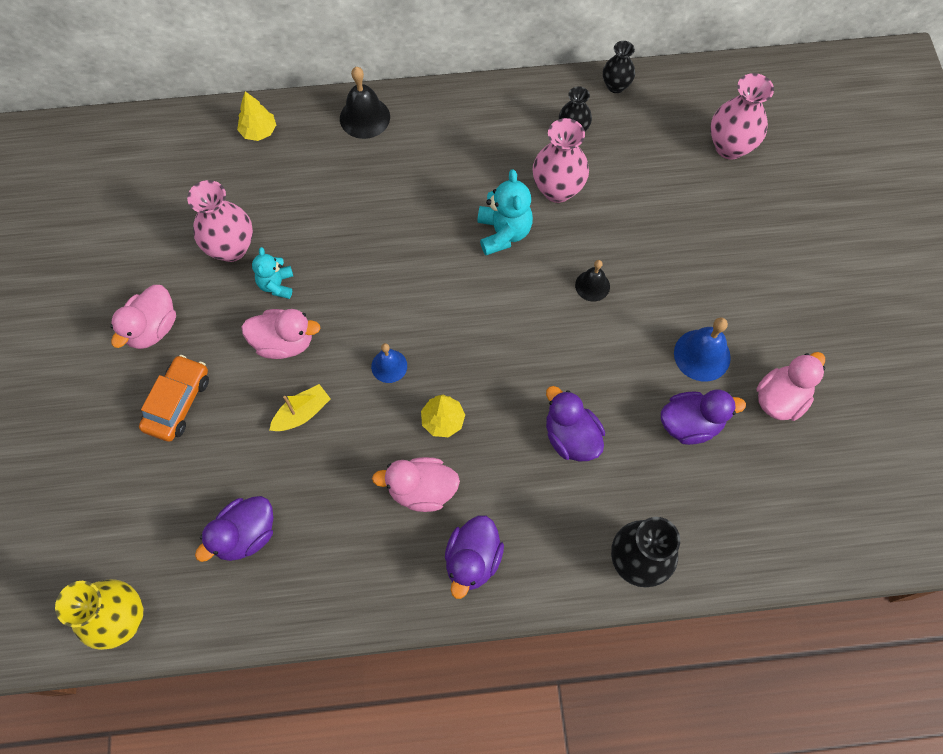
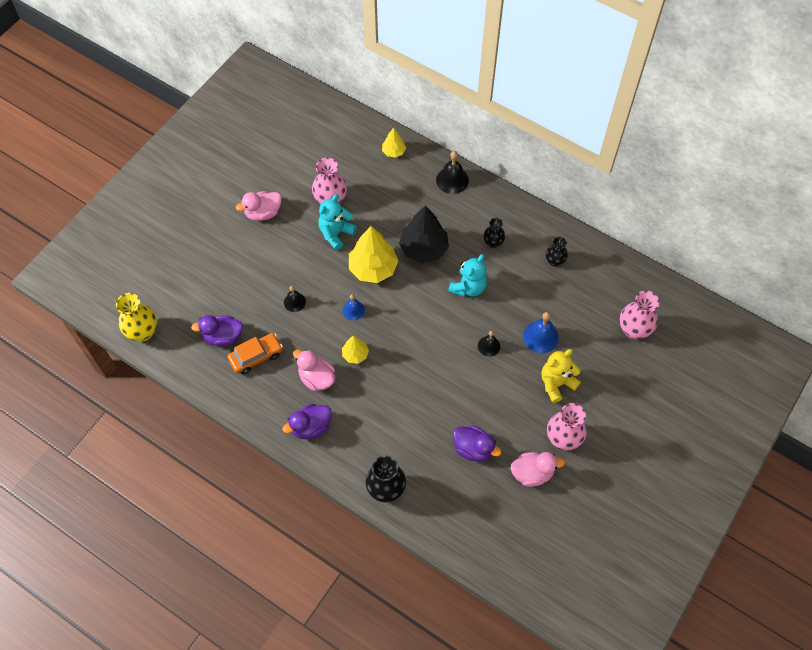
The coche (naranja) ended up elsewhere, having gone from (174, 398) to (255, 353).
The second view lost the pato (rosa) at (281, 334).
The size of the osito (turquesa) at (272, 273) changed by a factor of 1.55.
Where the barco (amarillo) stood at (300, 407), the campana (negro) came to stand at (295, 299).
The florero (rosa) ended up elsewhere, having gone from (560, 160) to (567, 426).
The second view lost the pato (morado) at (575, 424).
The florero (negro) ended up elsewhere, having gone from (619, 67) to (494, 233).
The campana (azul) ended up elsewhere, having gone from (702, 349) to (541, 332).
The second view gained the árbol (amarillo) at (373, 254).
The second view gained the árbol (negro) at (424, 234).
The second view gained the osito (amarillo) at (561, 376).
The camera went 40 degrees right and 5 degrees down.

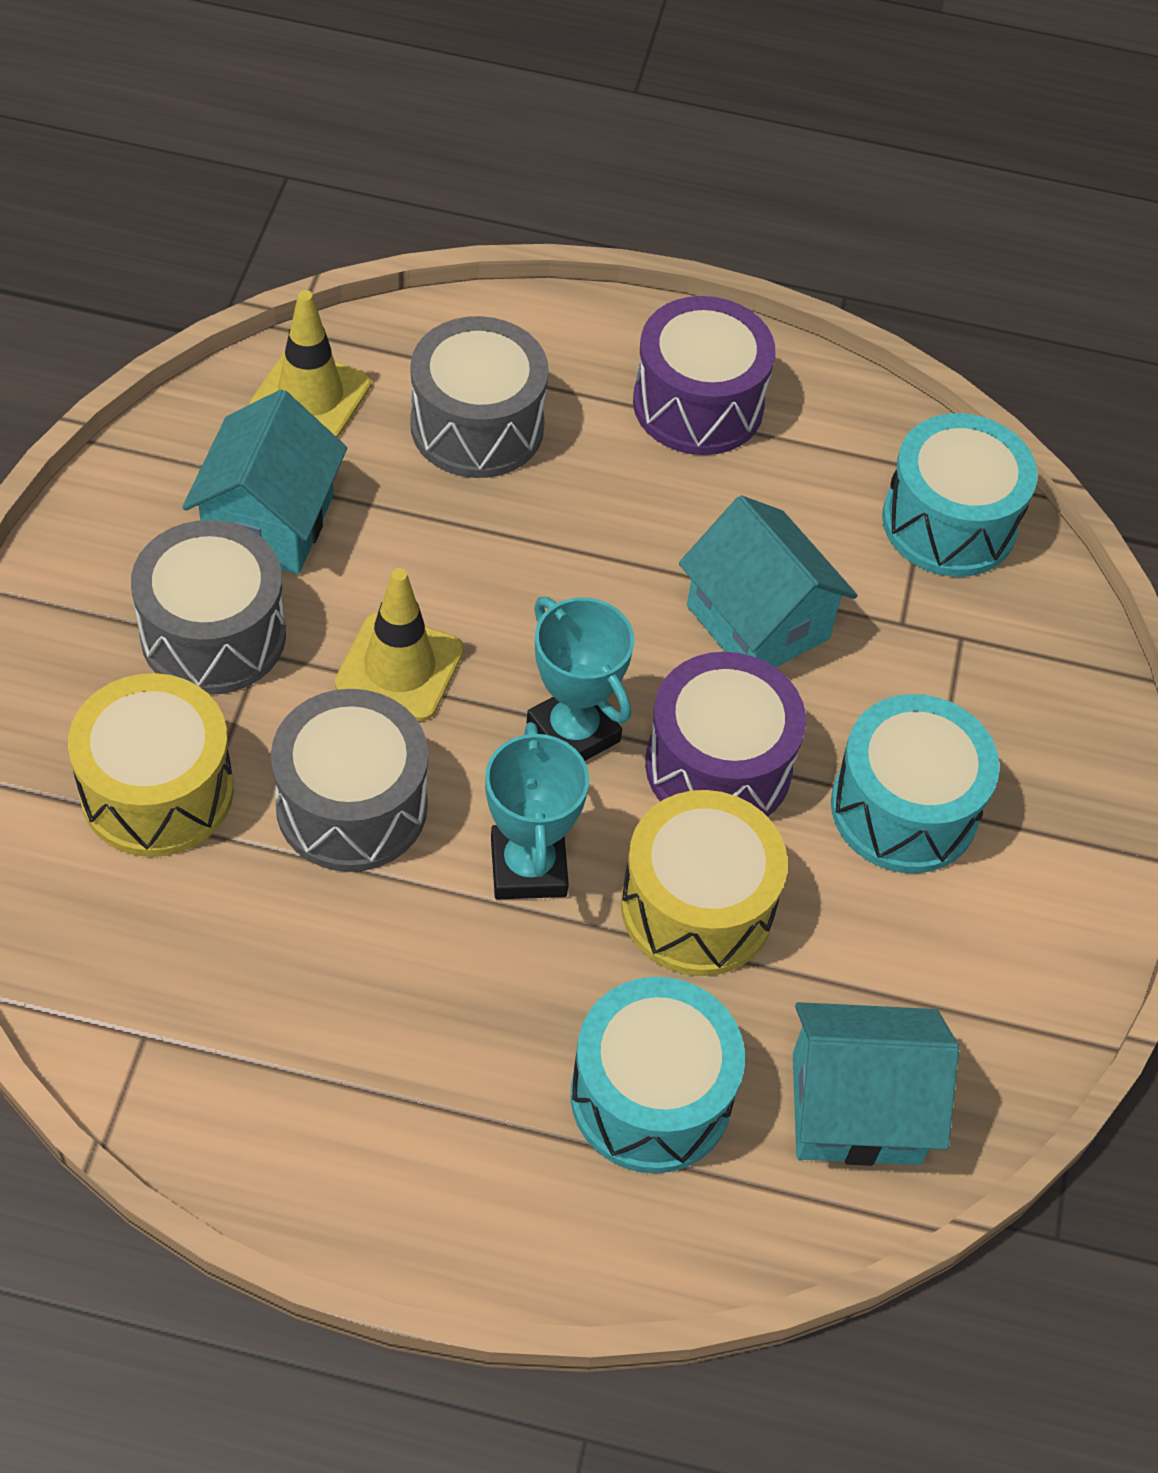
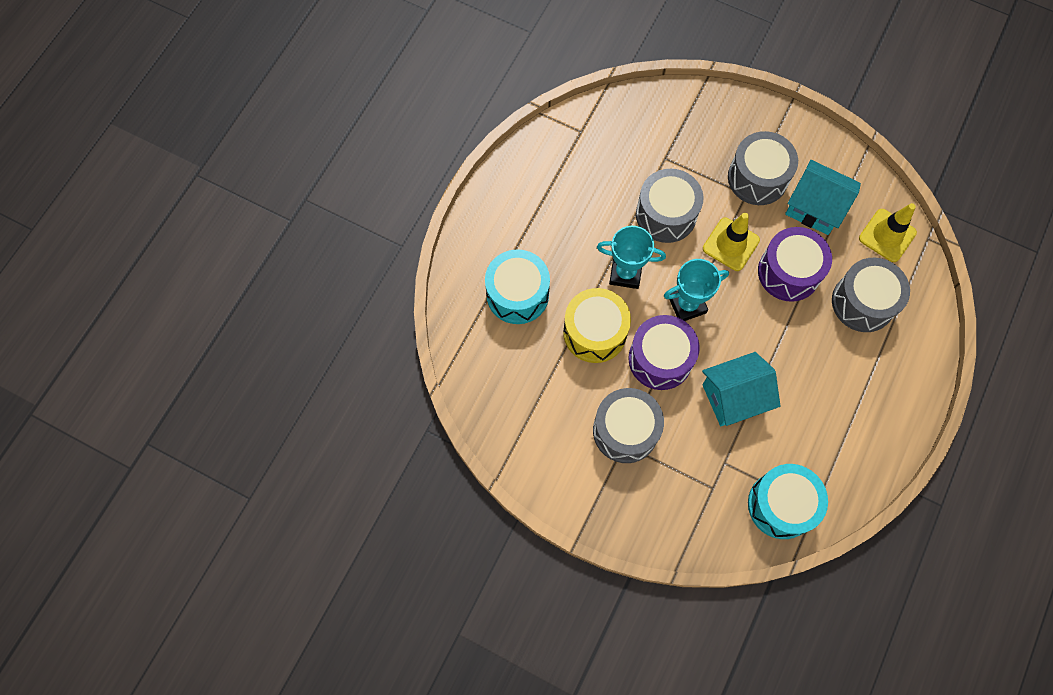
The second view lost the tambor (amarillo) at (151, 765).
The tambor (morado) ended up elsewhere, having gone from (704, 375) to (795, 264).
The second view lost the casa (turquesa) at (876, 1084).
What was the tambor (turquesa) at (915, 783) turned into the tambor (gris) at (628, 425).
The camera went 110 degrees right and 15 degrees up.

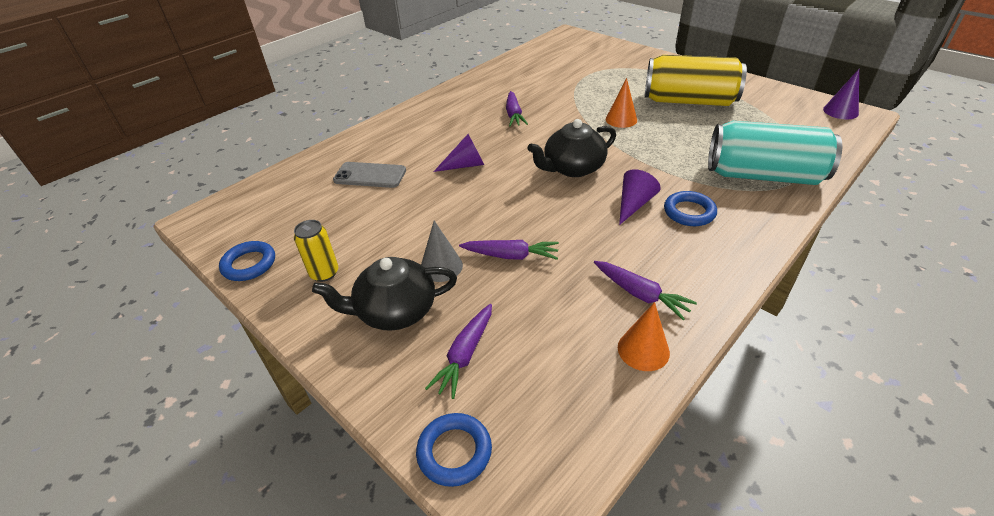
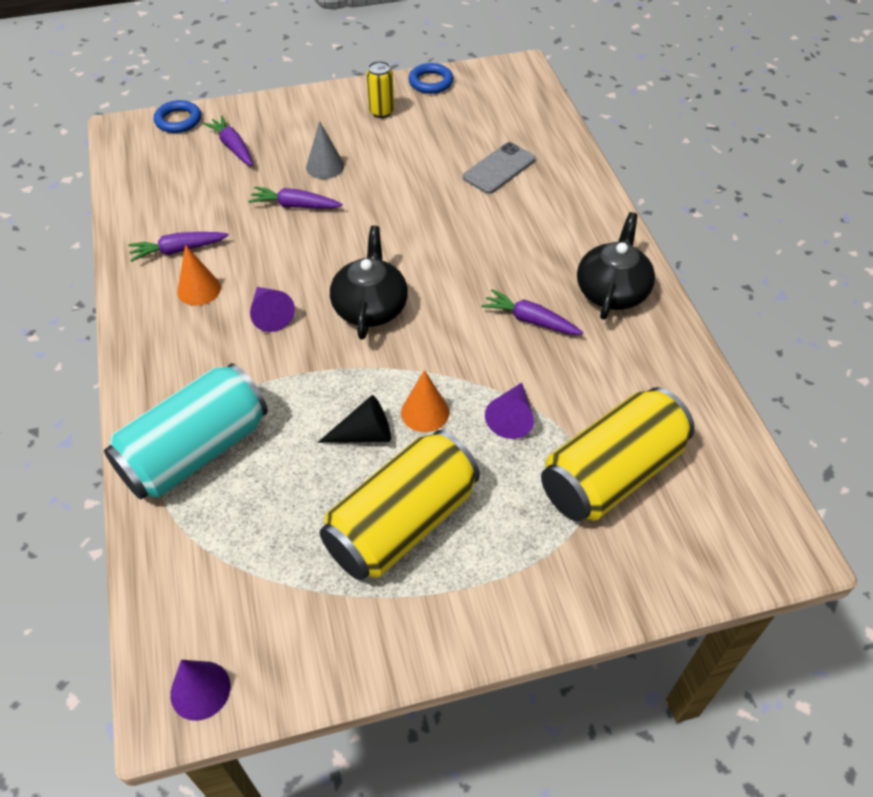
The tetera (negro) ended up elsewhere, having gone from (384, 294) to (616, 266).
The cono (morado) ended up elsewhere, having gone from (458, 153) to (509, 411).
The zanahoria (morado) at (509, 250) ended up facing another way, 60 degrees clockwise from before.
The cono (naranja) ended up elsewhere, having gone from (644, 336) to (199, 275).
The second view lost the anillo (azul) at (690, 208).
The second view gained the cono (negro) at (354, 419).
The second view gained the lata (amarillo) at (618, 454).
The camera went 120 degrees right and 10 degrees up.

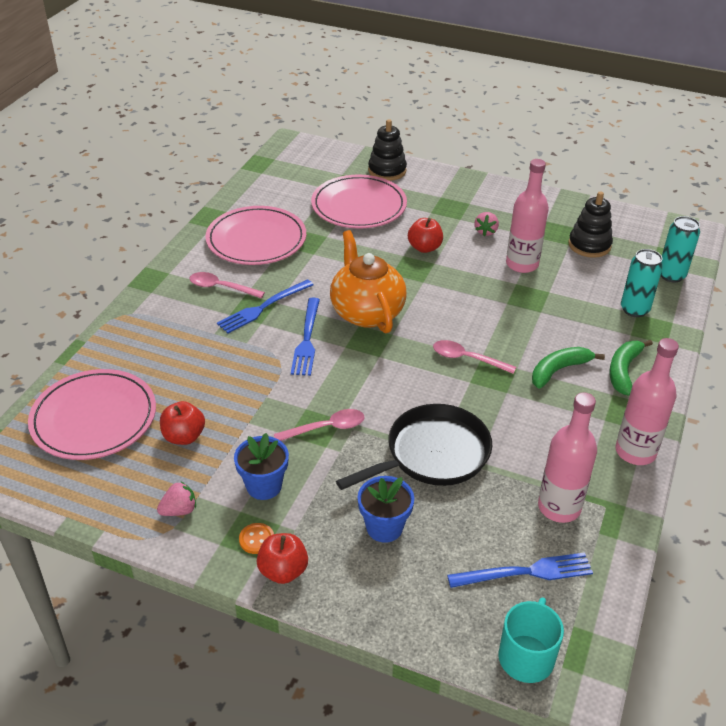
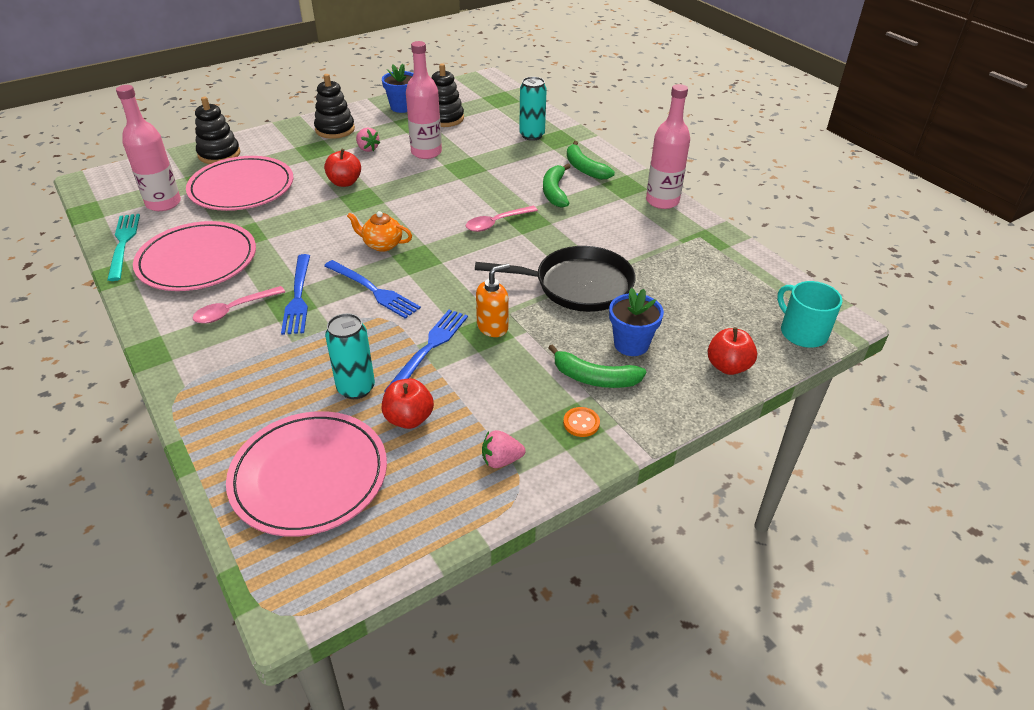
The fresa (rosa) at (176, 499) ended up facing another way, 105 degrees counterclockwise from before.
The maceta (azul) ended up elsewhere, having gone from (261, 466) to (397, 88).
The manzana (rojo) ended up elsewhere, having gone from (282, 558) to (732, 351).
Where the cuchara (rosa) stood at (319, 425), the dispensador de jabón (naranja) came to stand at (493, 300).
The size of the tetera (naranja) at (368, 281) changed by a factor of 0.51.
The sartén (negro) at (414, 447) ended up facing another way, 90 degrees clockwise from before.
The tenedor (azul) ended up elsewhere, having gone from (520, 570) to (426, 351).
The botella (rosa) ended up elsewhere, having gone from (567, 457) to (148, 148).
The lata (turquesa) ended up elsewhere, having gone from (680, 249) to (350, 356).
The second view gained the tenedor (turquesa) at (123, 247).
The second view gained the juguete apilable (negro) at (334, 106).
The second view gained the plátano (verde) at (597, 366).
The camera went 55 degrees left and 0 degrees up.

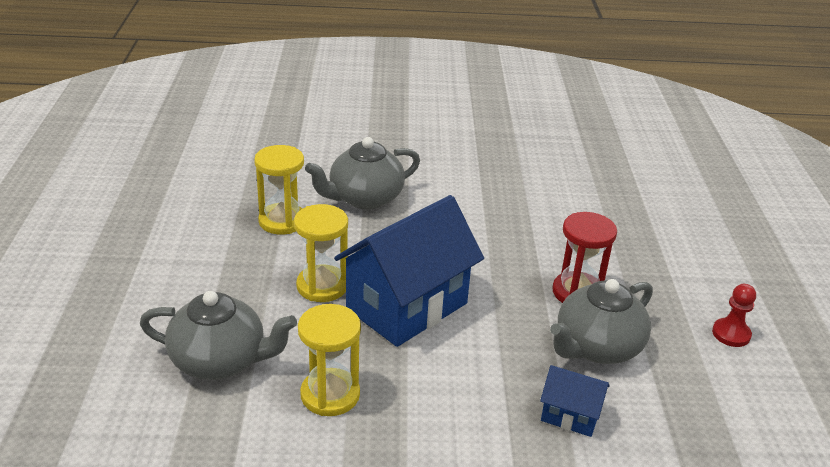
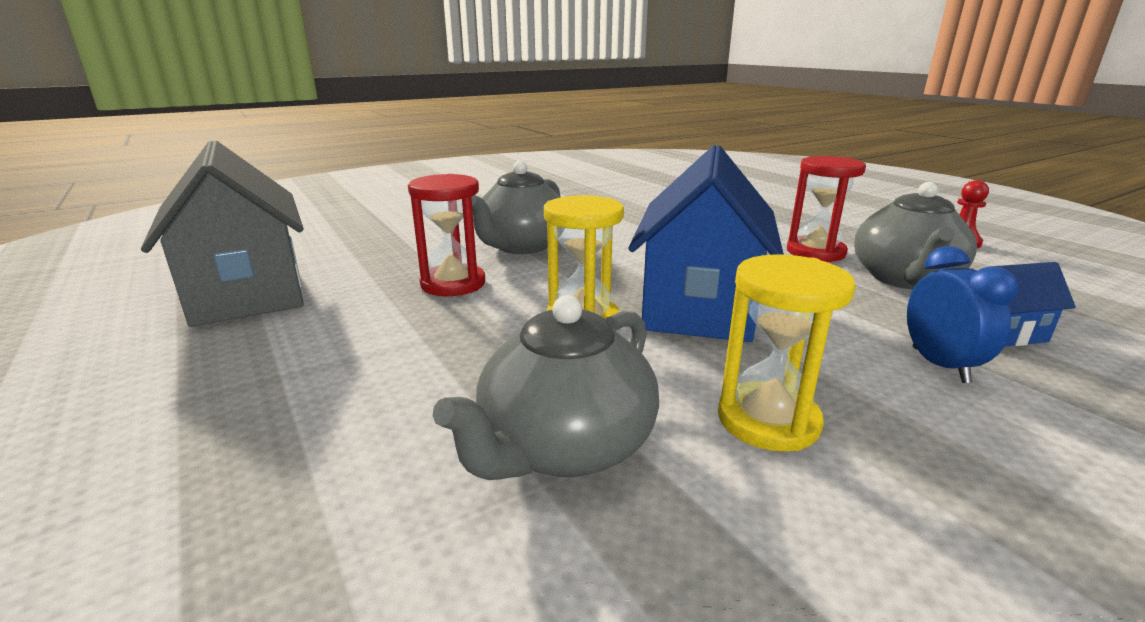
The tetera (gris) at (218, 335) ended up facing another way, 150 degrees clockwise from before.
What was the reloj de arena (amarillo) at (279, 190) turned into the reloj de arena (rojo) at (446, 235).
The second view gained the casa (gris) at (222, 233).
The second view gained the despertador (azul) at (962, 314).
The camera went 30 degrees left and 10 degrees down.

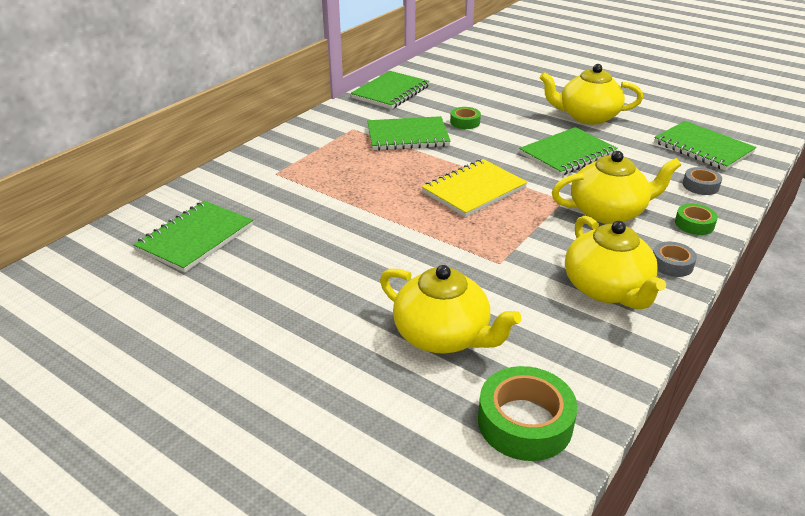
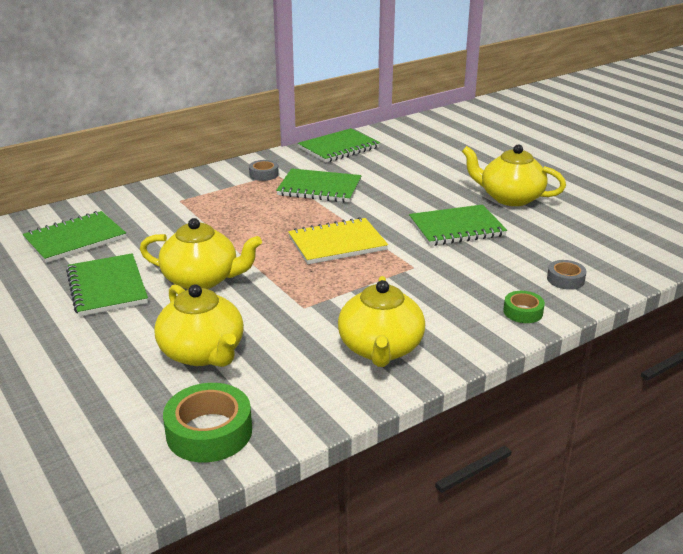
The second view lost the cinta adhesiva (verde) at (465, 118).
The tetera (amarillo) ended up elsewhere, having gone from (616, 187) to (201, 253).
The cinta adhesiva (gris) ended up elsewhere, having gone from (675, 259) to (264, 170).
The cuaderno (verde) ended up elsewhere, having gone from (705, 146) to (107, 285).
The camera went 20 degrees right and 5 degrees down.

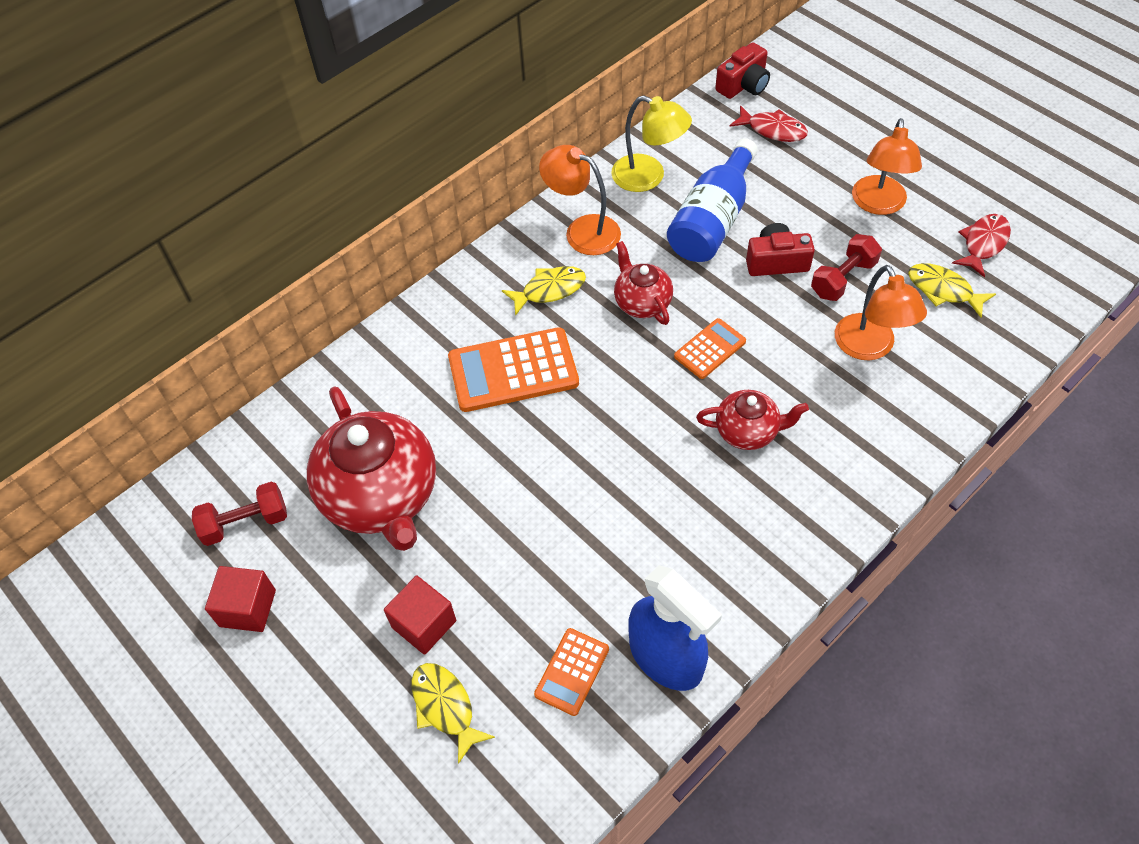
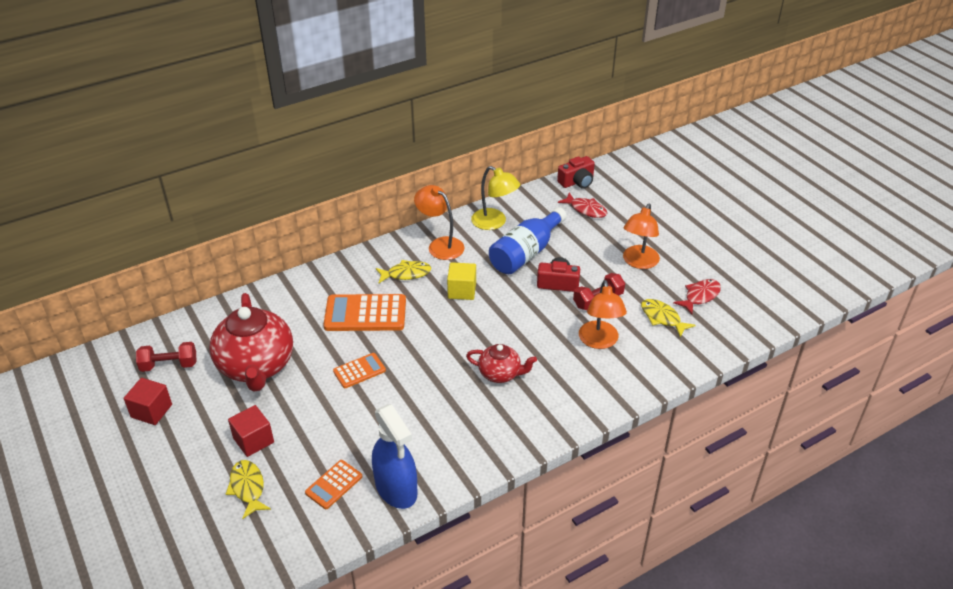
Where the tetera (rojo) stood at (643, 283), the cubo (amarillo) came to stand at (461, 281).
The calculadora (naranja) ended up elsewhere, having gone from (710, 348) to (359, 370).
The camera went 10 degrees right and 15 degrees down.

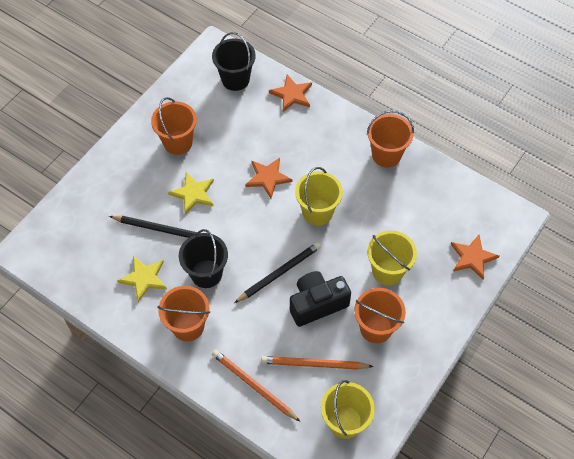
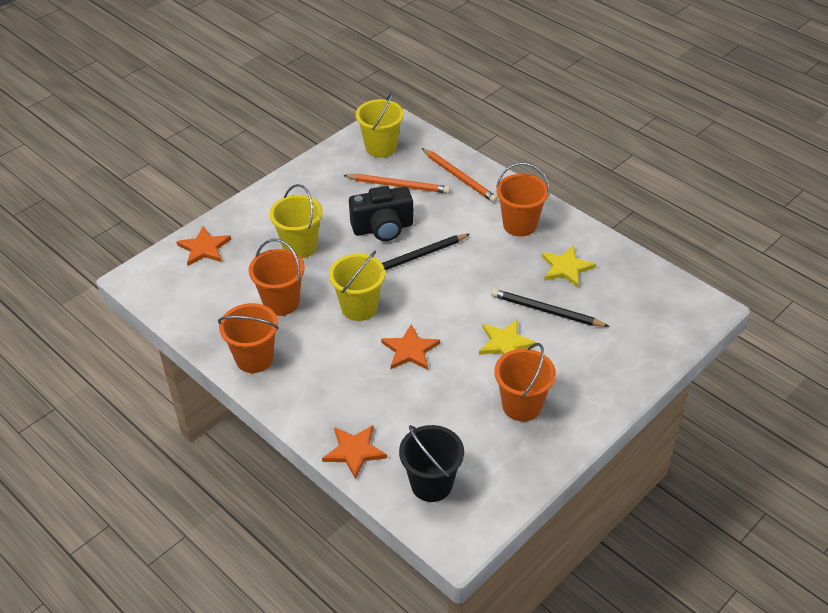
The second view lost the balde (negro) at (203, 258).
The balde (naranja) ended up elsewhere, having gone from (380, 315) to (277, 277).
The camera went 170 degrees left and 15 degrees down.

